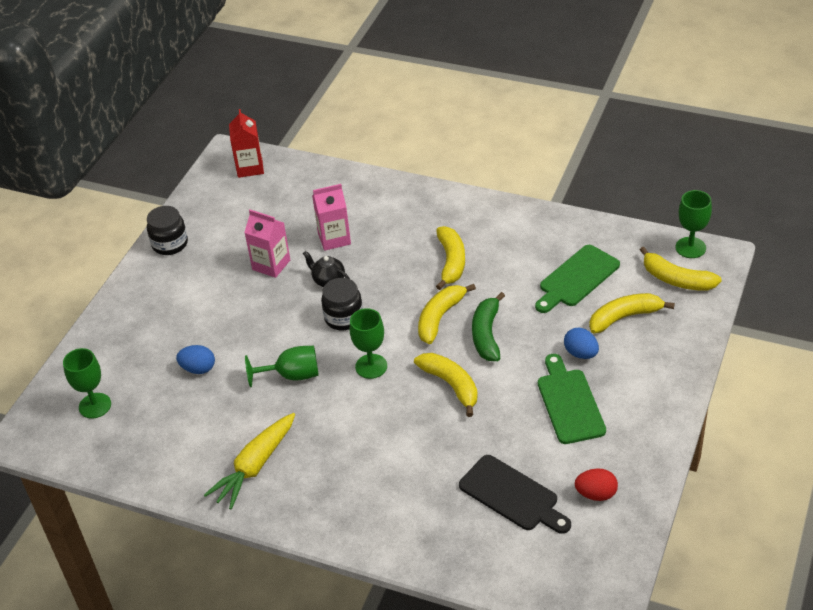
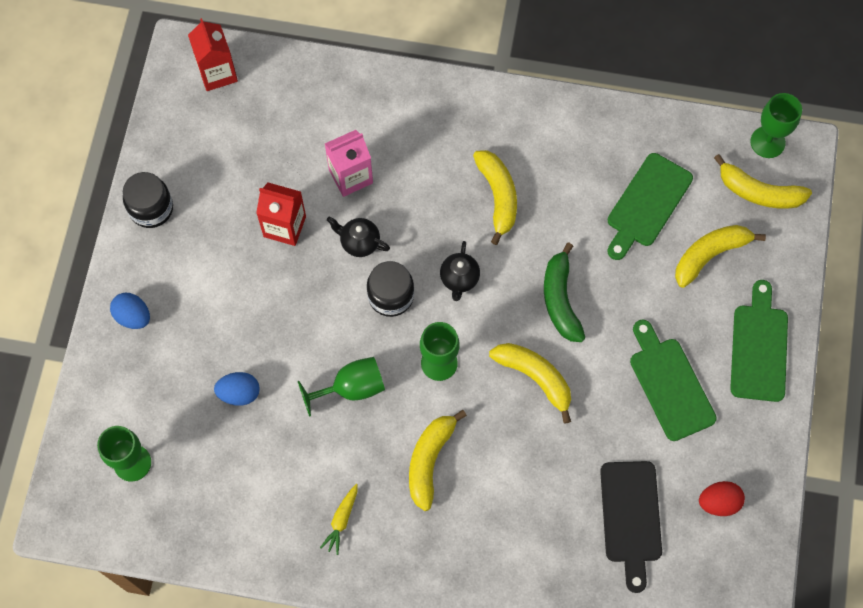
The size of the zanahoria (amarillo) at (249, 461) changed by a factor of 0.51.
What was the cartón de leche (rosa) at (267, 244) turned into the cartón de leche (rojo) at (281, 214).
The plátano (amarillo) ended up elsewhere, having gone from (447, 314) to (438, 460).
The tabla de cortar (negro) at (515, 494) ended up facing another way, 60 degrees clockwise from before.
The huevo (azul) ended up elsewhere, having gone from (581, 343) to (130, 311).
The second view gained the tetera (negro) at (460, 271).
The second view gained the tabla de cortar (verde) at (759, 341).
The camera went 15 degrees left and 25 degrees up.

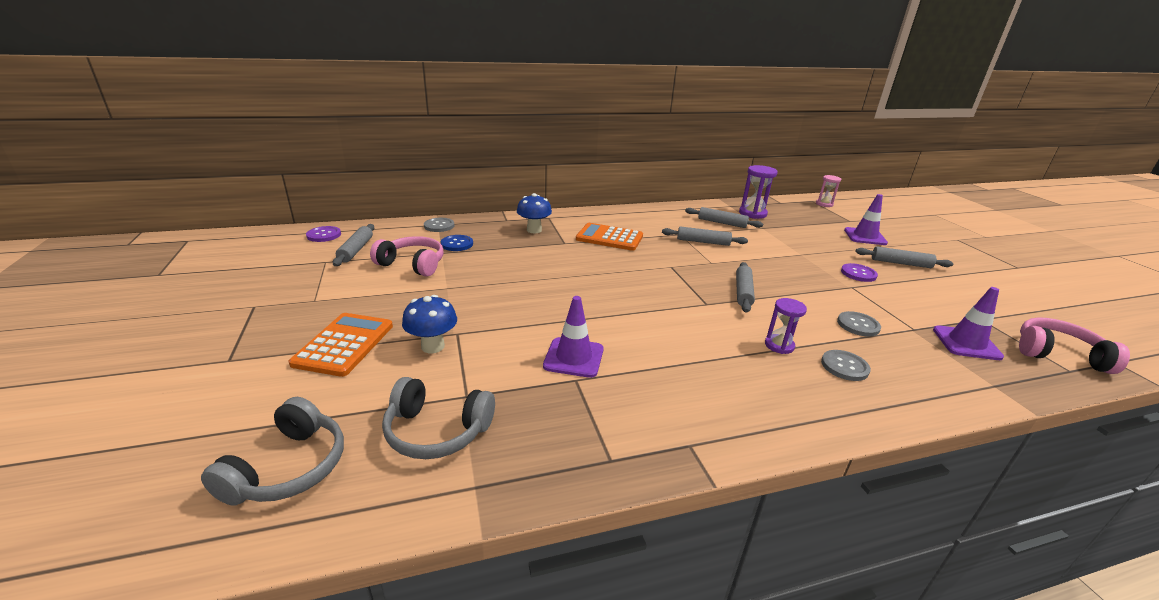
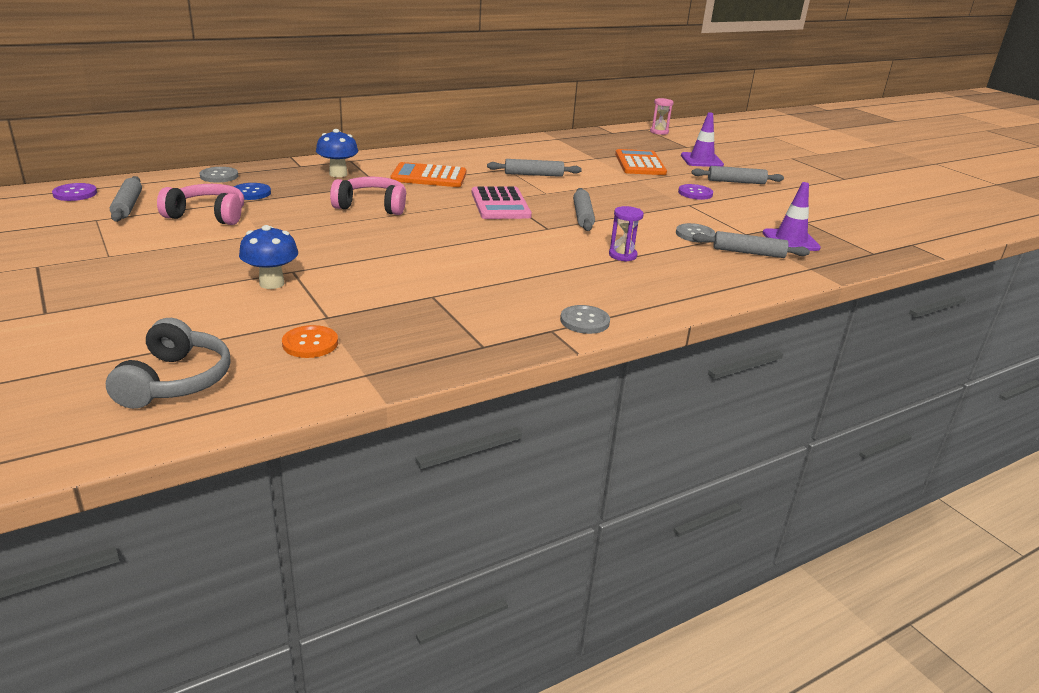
The calculadora (naranja) ended up elsewhere, having gone from (341, 345) to (641, 162).
Where the auriculares (gris) stood at (438, 418), the botón (naranja) came to stand at (310, 341).
The second view lost the cono de tráfico (morado) at (573, 337).
The rodillo (gris) ended up elsewhere, having gone from (724, 217) to (751, 244).
The second view lost the reloj de arena (morado) at (758, 192).
The botón (gris) ended up elsewhere, having gone from (846, 365) to (585, 319).
The auriculares (rosa) ended up elsewhere, having gone from (1074, 346) to (368, 196).
The second view gained the calculadora (rosa) at (502, 202).
The camera went 15 degrees left and 0 degrees up.

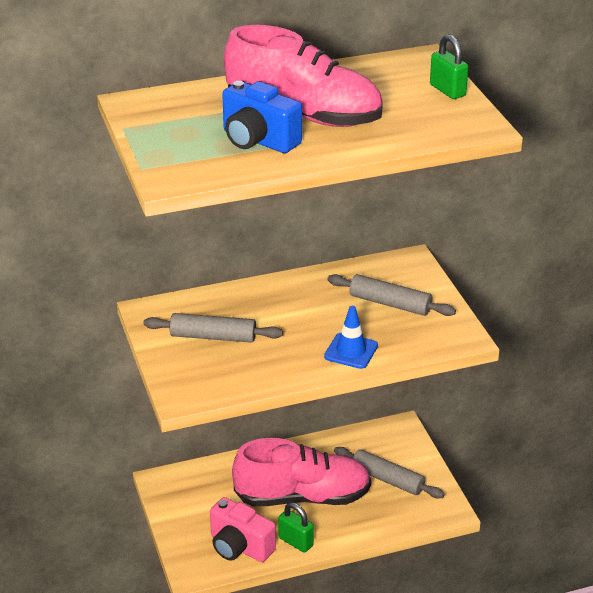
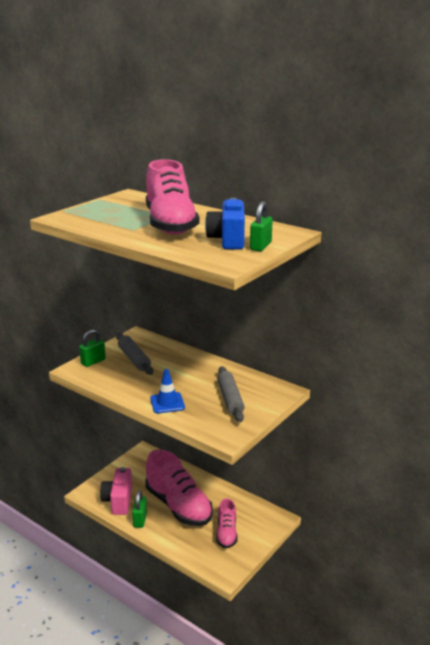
The cámara (azul) ended up elsewhere, having gone from (262, 117) to (225, 223).
Where the rodillo (gris) stood at (389, 472), the zapato (rosa) came to stand at (227, 523).
The second view gained the candado (verde) at (92, 348).
The camera went 55 degrees right and 10 degrees down.

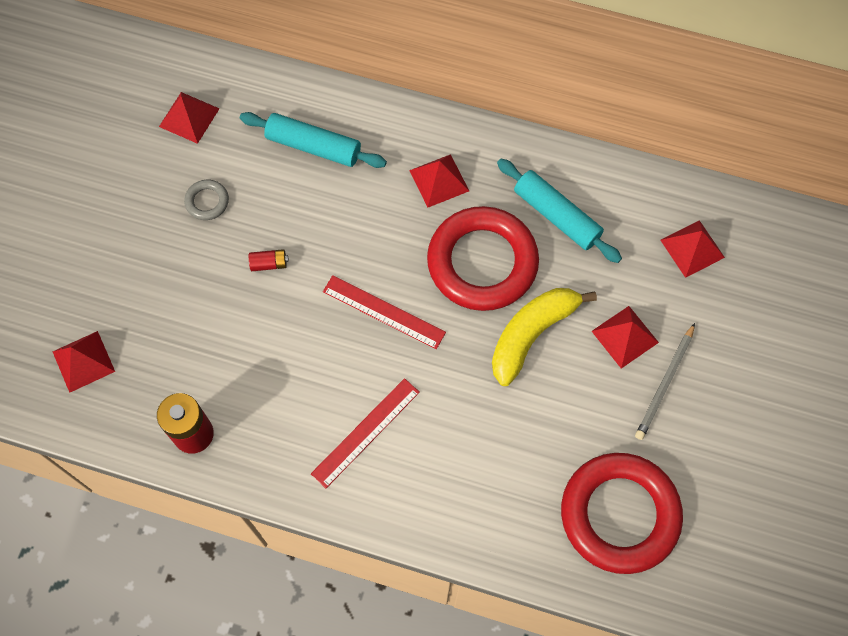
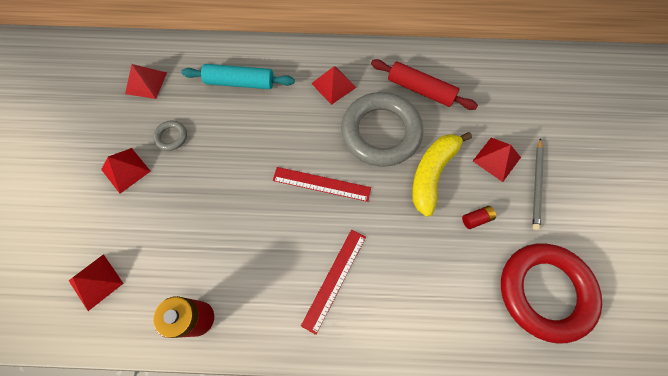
The pila (rojo) ended up elsewhere, having gone from (269, 260) to (479, 217).
What was the anillo (rojo) at (483, 258) turned into the anillo (gris) at (382, 129).
What was the rodillo (turquesa) at (559, 211) turned into the rodillo (rojo) at (424, 84).
The pirámide (rojo) ended up elsewhere, having gone from (693, 249) to (126, 171).
The camera went 15 degrees left and 0 degrees up.

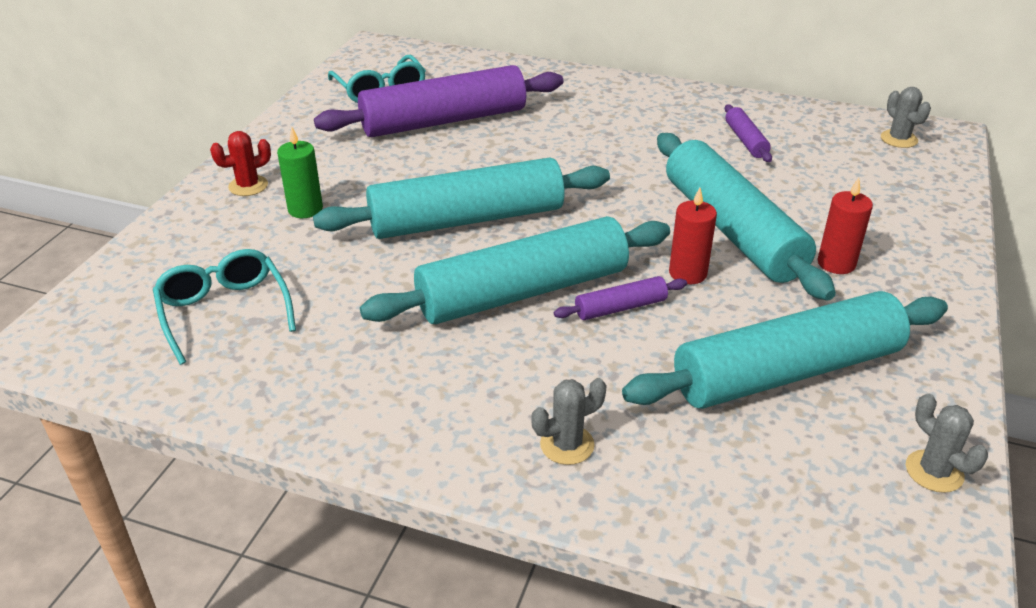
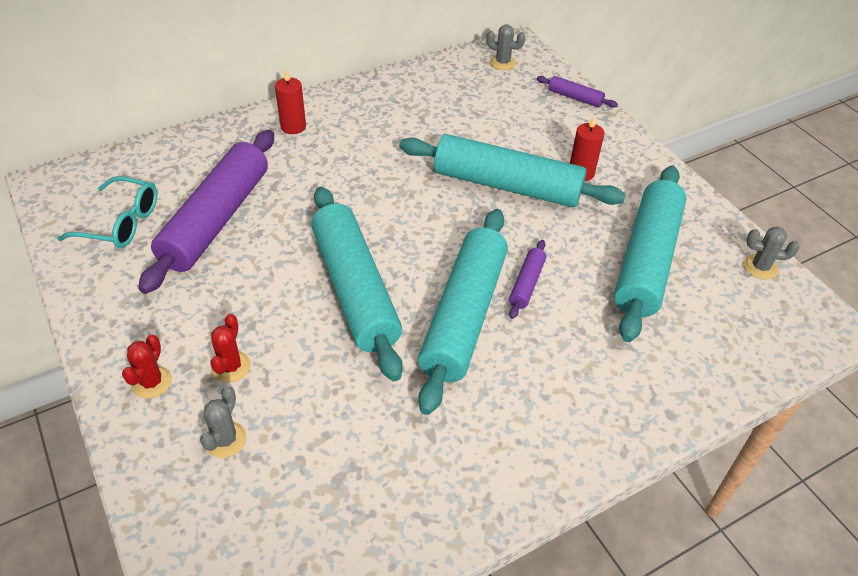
The second view lost the gafas (turquesa) at (224, 307).
Where the vela (verde) stood at (300, 172), the cactus (rojo) came to stand at (230, 348).
The rodillo (turquesa) at (461, 198) ended up facing another way, 45 degrees counterclockwise from before.
The cactus (gris) ended up elsewhere, having gone from (569, 421) to (223, 422).
The vela (rojo) ended up elsewhere, having gone from (693, 236) to (290, 101).
The rodillo (morado) ended up elsewhere, having gone from (748, 133) to (577, 92).
The camera went 50 degrees left and 10 degrees up.

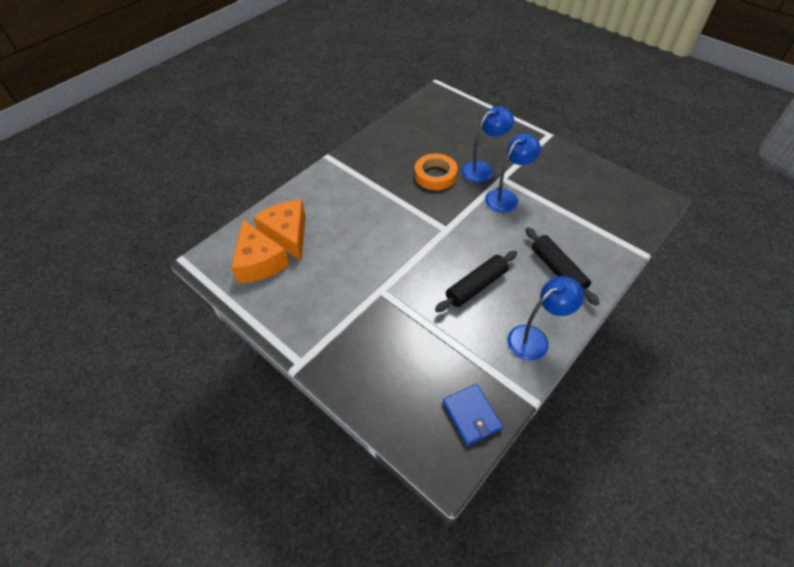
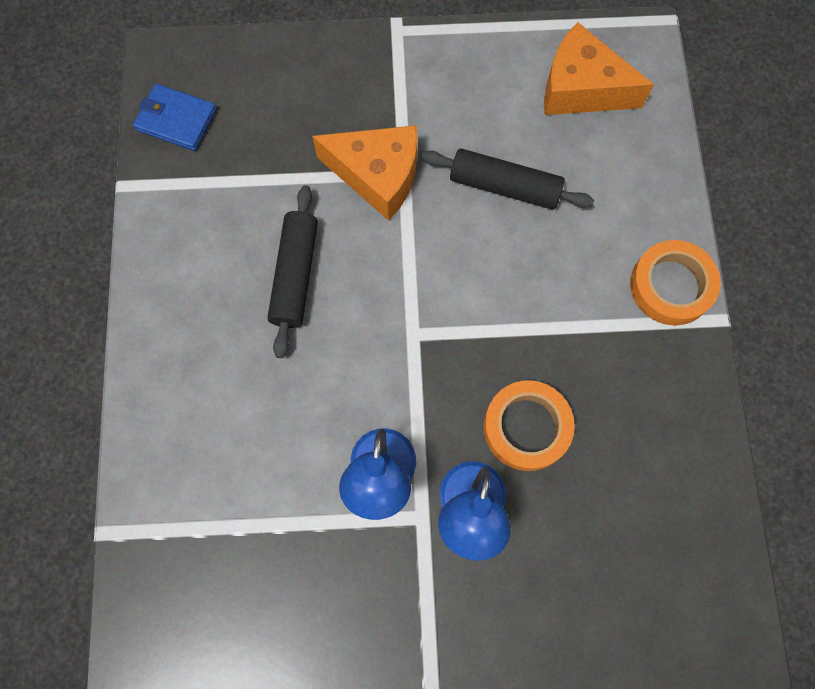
The queso (naranja) ended up elsewhere, having gone from (279, 230) to (364, 173).
The second view lost the lámpara (azul) at (545, 318).
The rodillo (negro) ended up elsewhere, having gone from (562, 266) to (507, 179).
The second view gained the cinta adhesiva (naranja) at (675, 282).
The camera went 135 degrees right and 20 degrees up.

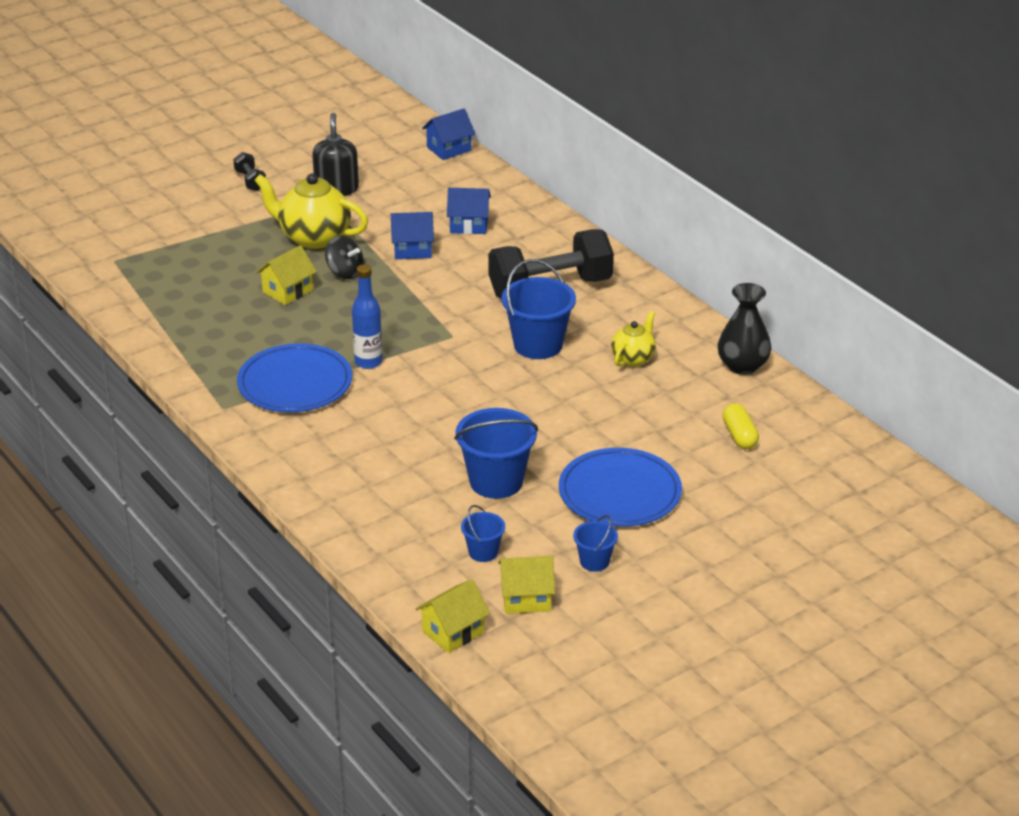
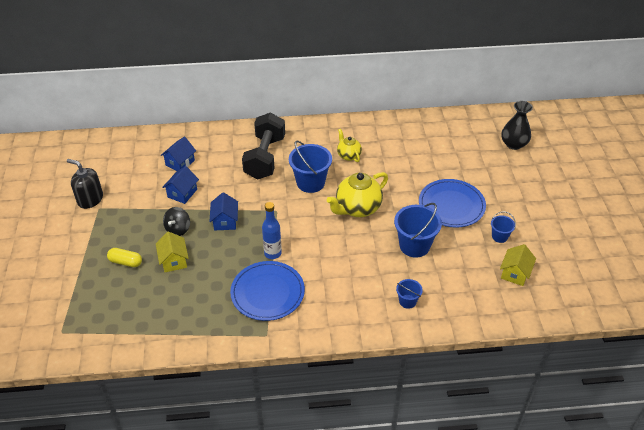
The second view lost the mancuerna (negro) at (249, 171).
The tetera (amarillo) ended up elsewhere, having gone from (311, 211) to (357, 194).
The peonza (negro) at (344, 257) ended up facing another way, 135 degrees clockwise from before.
The second view lost the casa (amarillo) at (452, 616).
The casa (azul) ended up elsewhere, having gone from (448, 134) to (223, 211).
The balde (azul) ended up elsewhere, having gone from (483, 533) to (409, 294).
The florero (negro) ended up elsewhere, having gone from (744, 329) to (517, 125).
The cápsula (amarillo) ended up elsewhere, having gone from (740, 426) to (124, 257).
The camera went 60 degrees left and 10 degrees up.

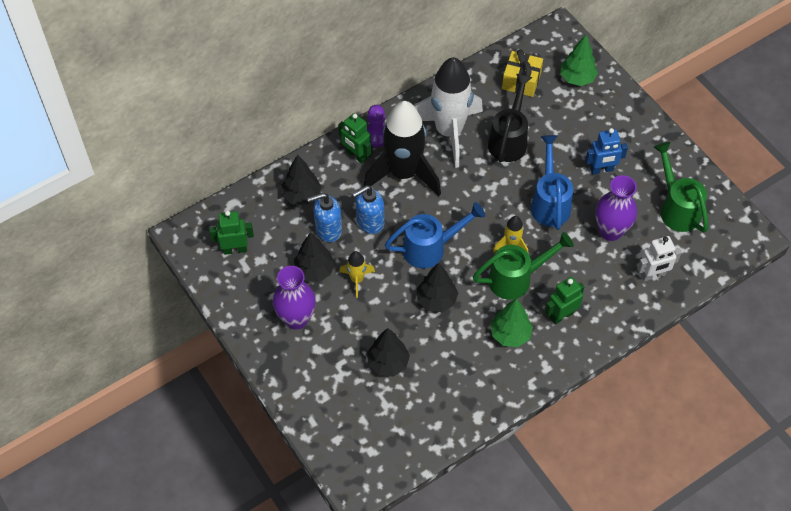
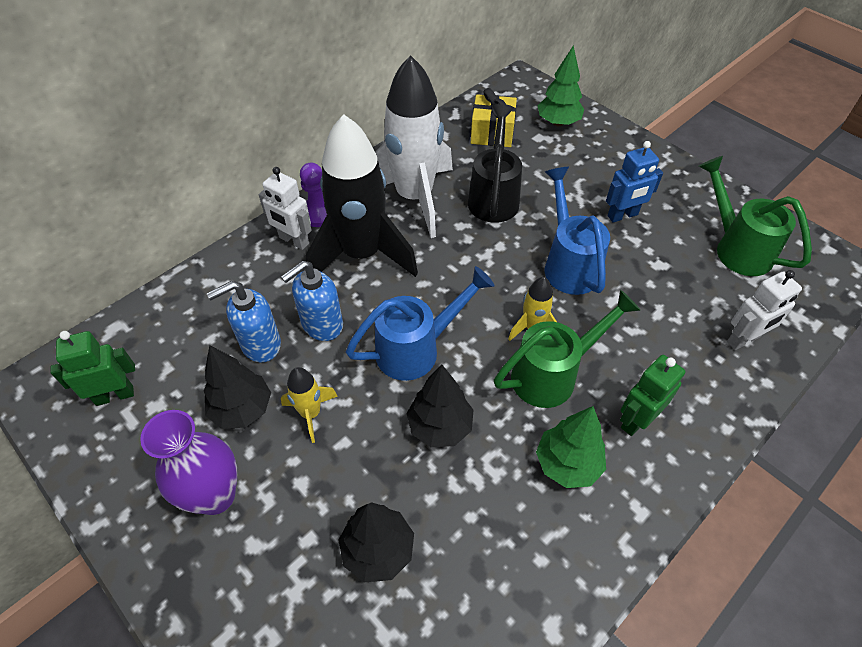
The second view lost the árbol (negro) at (302, 180).
What was the robot (verde) at (354, 138) turned into the robot (blanco) at (285, 208).
The second view lost the florero (morado) at (616, 208).
The camera went 10 degrees left and 5 degrees down.

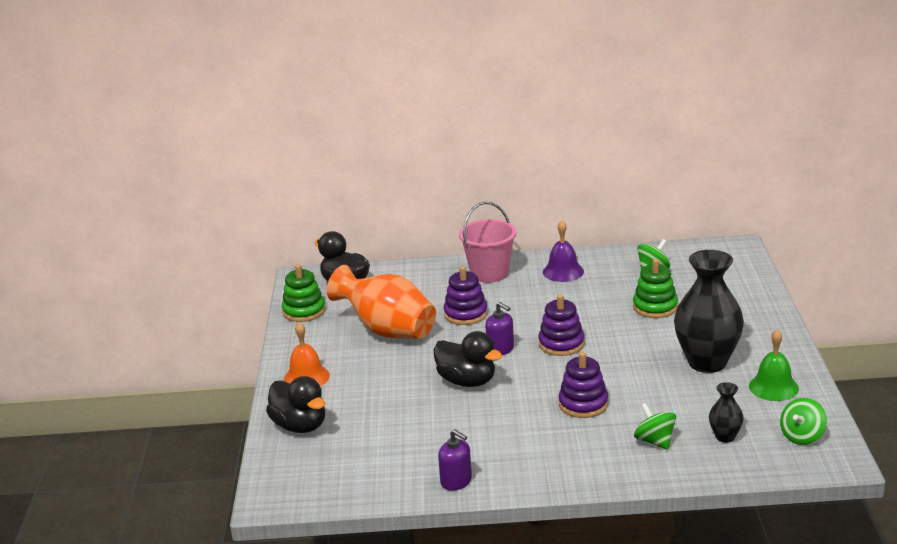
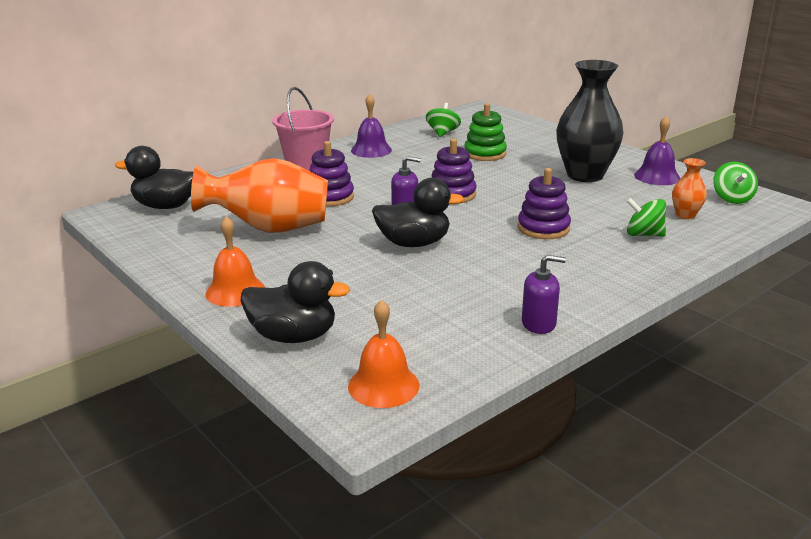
The second view lost the juguete apilable (verde) at (303, 293).
What was the florero (negro) at (726, 412) turned into the florero (naranja) at (689, 188).
What was the campana (verde) at (774, 365) turned into the campana (morado) at (657, 150).
The second view gained the campana (naranja) at (384, 353).
The camera went 40 degrees left and 0 degrees up.

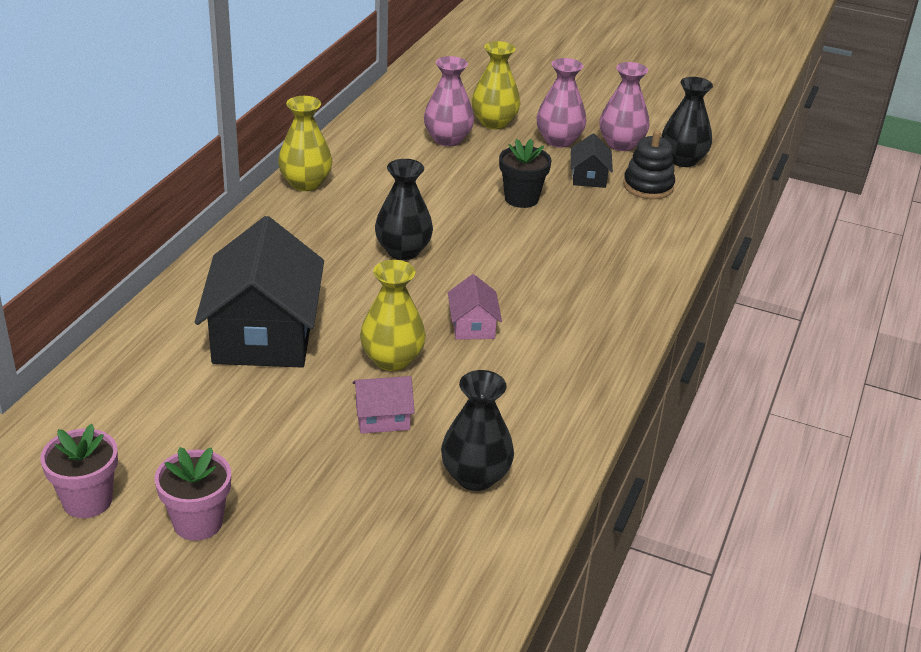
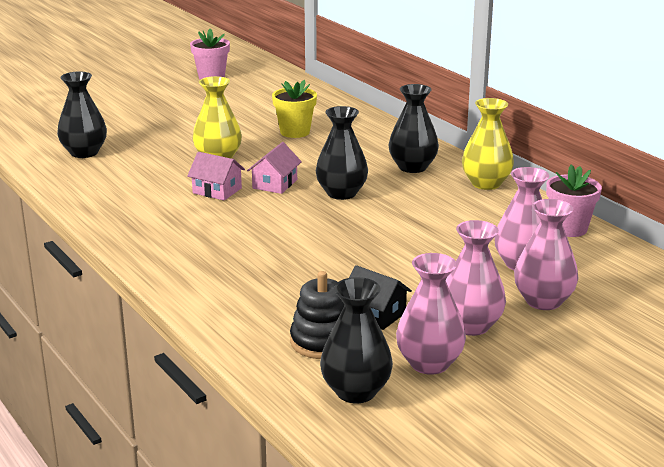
The maceta (rosa) ended up elsewhere, having gone from (193, 494) to (574, 200).
Where the casa (negro) stood at (259, 292), the maceta (amarillo) came to stand at (294, 109).
The casa (rosa) ended up elsewhere, having gone from (383, 405) to (274, 168).
What was the florero (amarillo) at (495, 85) turned into the florero (rosa) at (546, 254).
The second view lost the maceta (negro) at (525, 173).
The second view gained the florero (negro) at (414, 128).
The camera went 125 degrees right and 10 degrees down.

